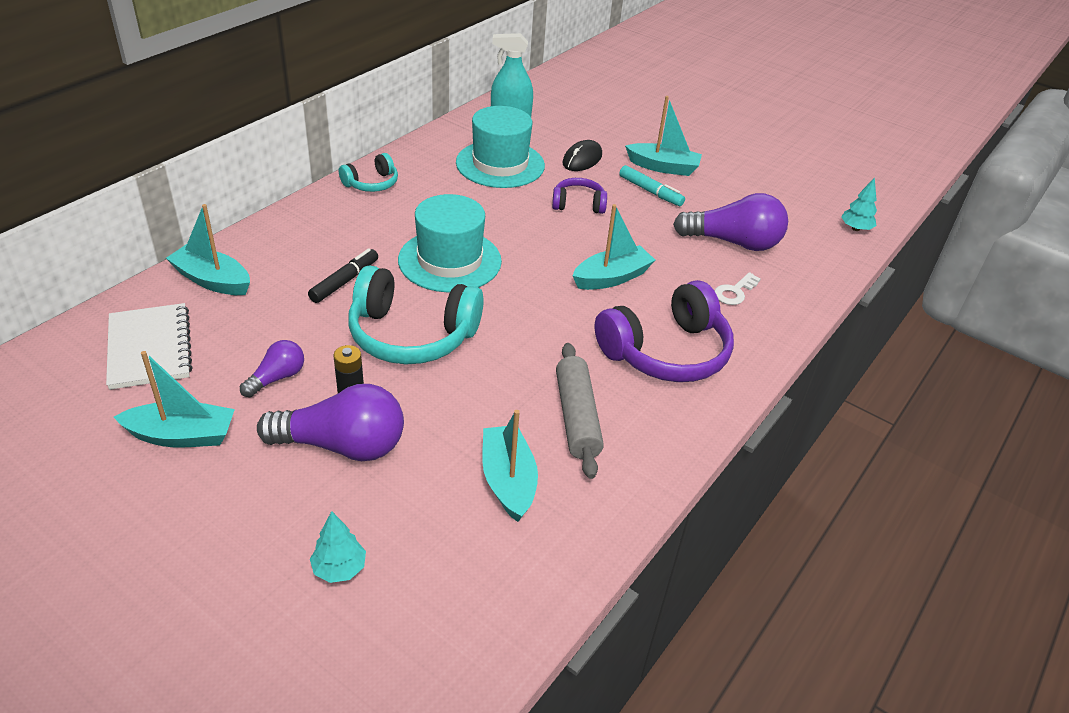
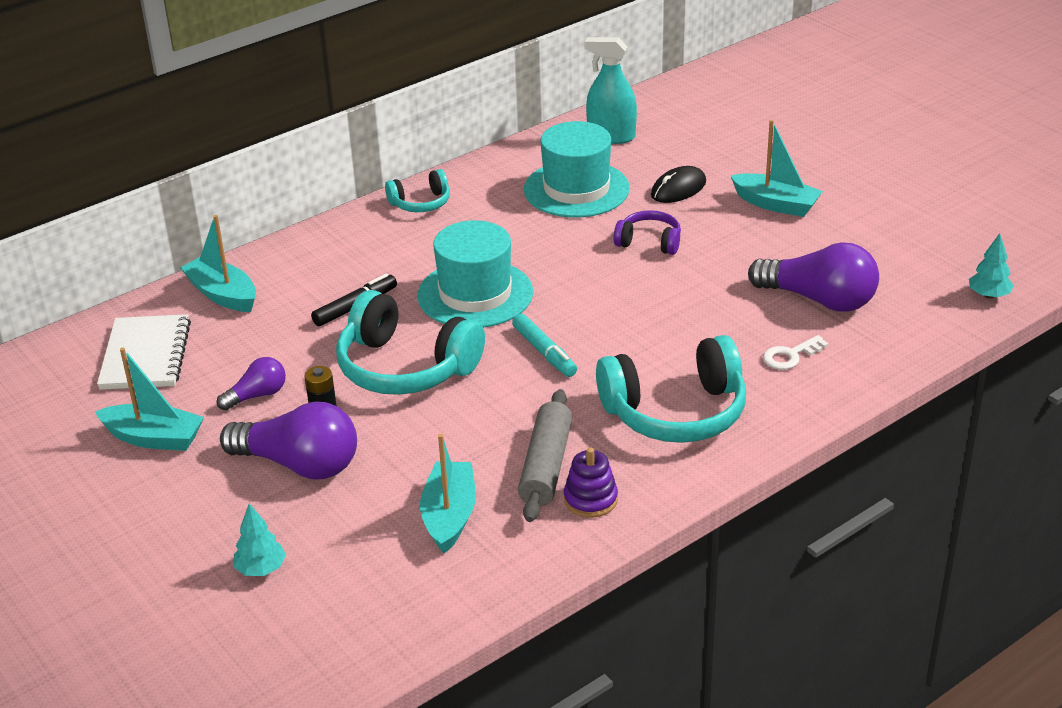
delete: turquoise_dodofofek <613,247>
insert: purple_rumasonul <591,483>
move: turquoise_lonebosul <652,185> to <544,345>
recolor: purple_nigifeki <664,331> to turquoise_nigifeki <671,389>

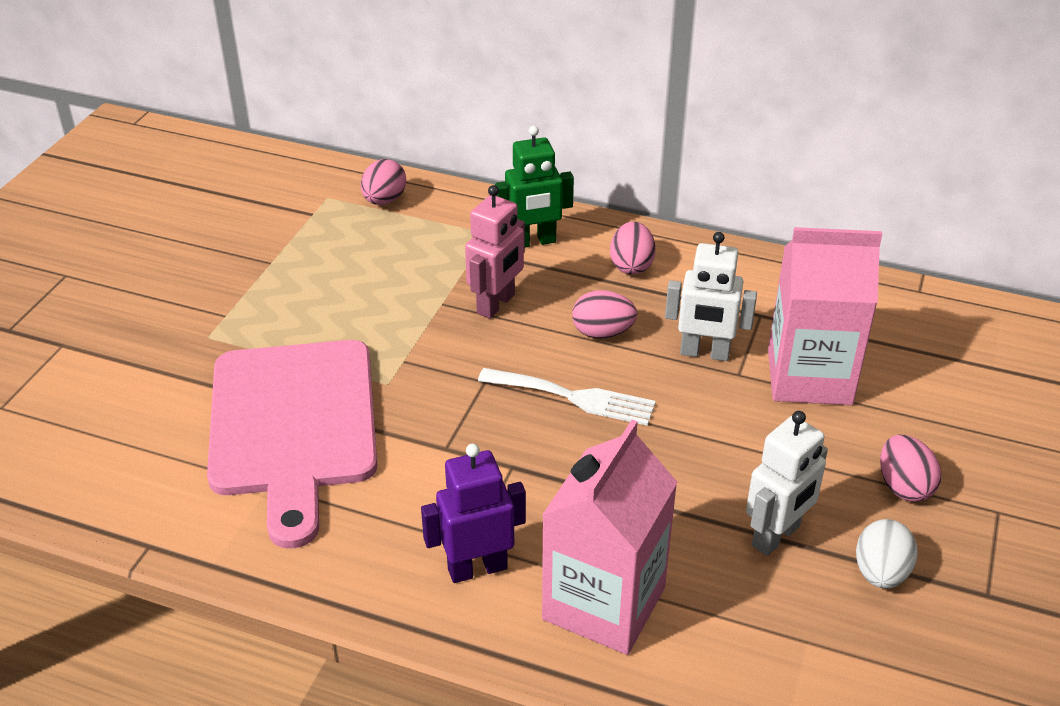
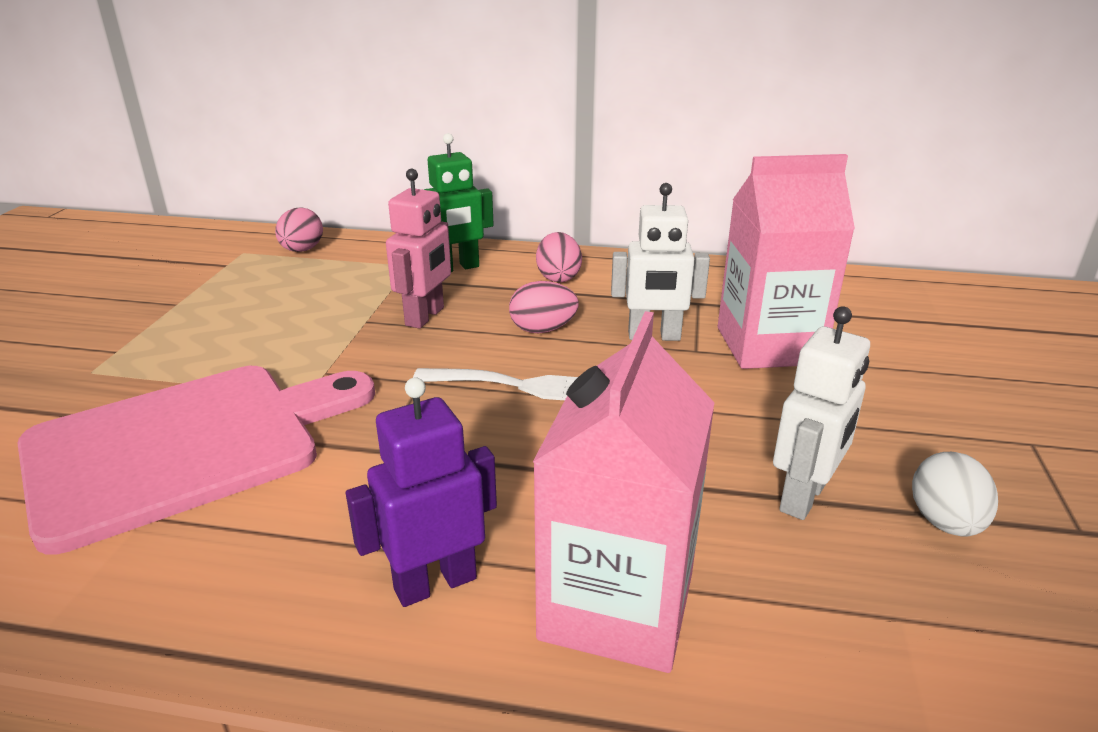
delete: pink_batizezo <910,468>
rotate: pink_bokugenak <292,444> = <196,460> 105 degrees counterclockwise

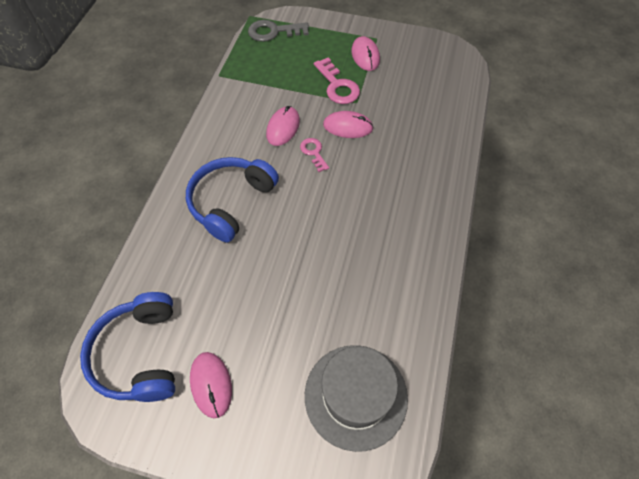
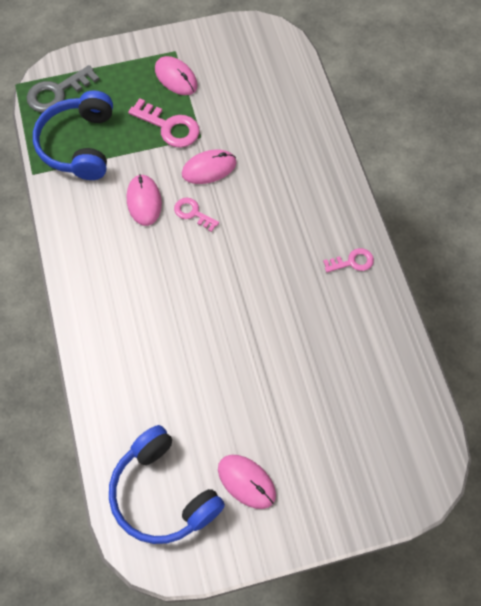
delete: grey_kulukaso <356,398>
insert: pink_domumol <348,260>
move: blue_nigifeki <232,200> to <73,135>

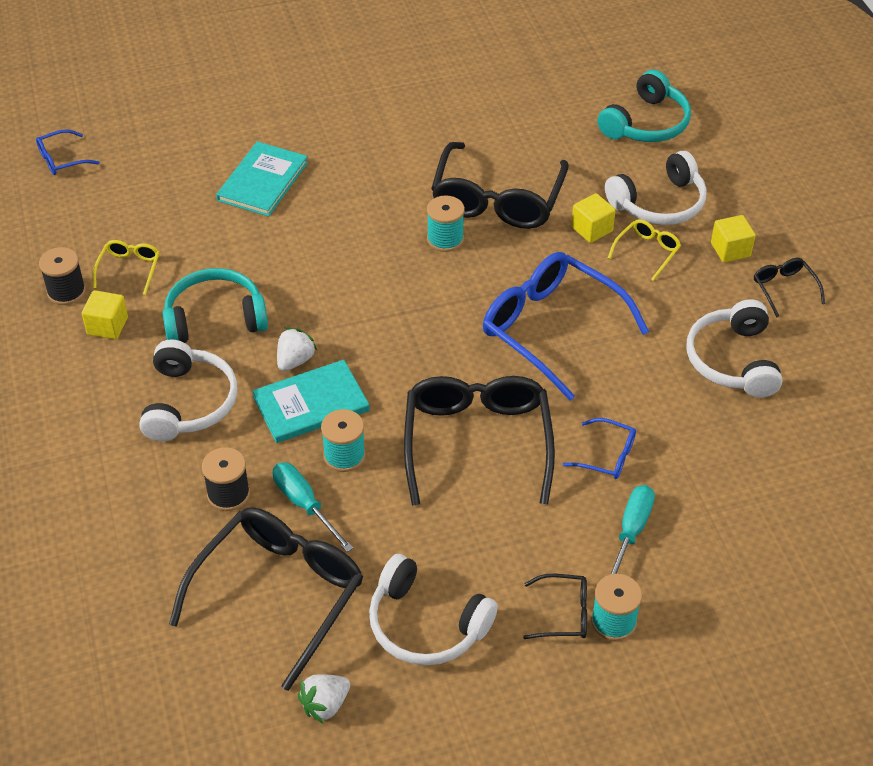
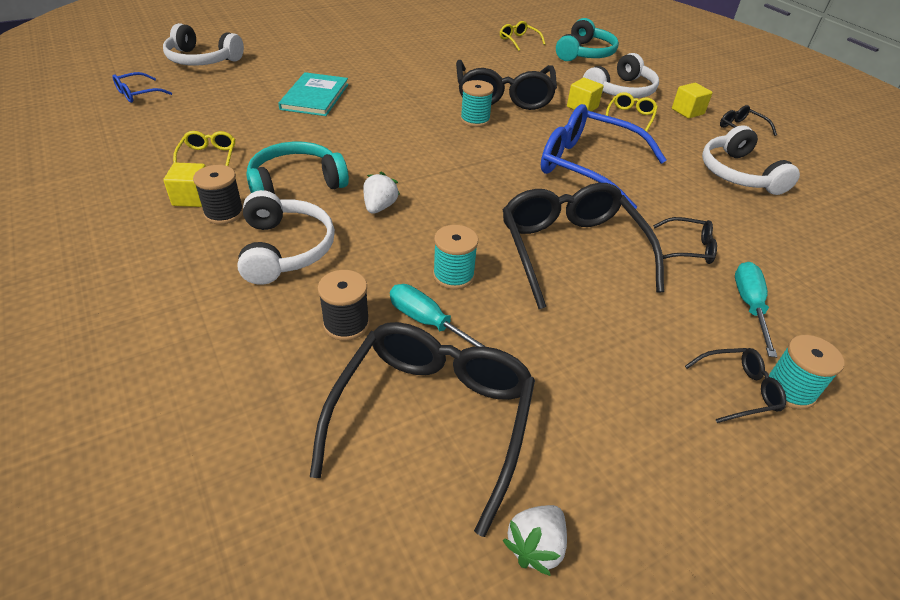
delete: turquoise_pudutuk <311,401>
insert: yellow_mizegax <522,36>
move: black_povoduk <62,276> to <218,194>; white_nigifeki <433,609> to <203,44>
recolor: blue_mizegax <599,448> to black_mizegax <685,240>

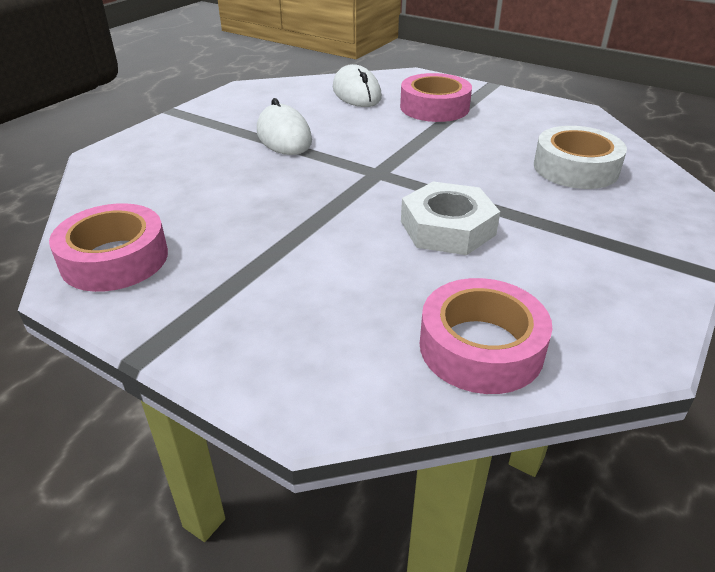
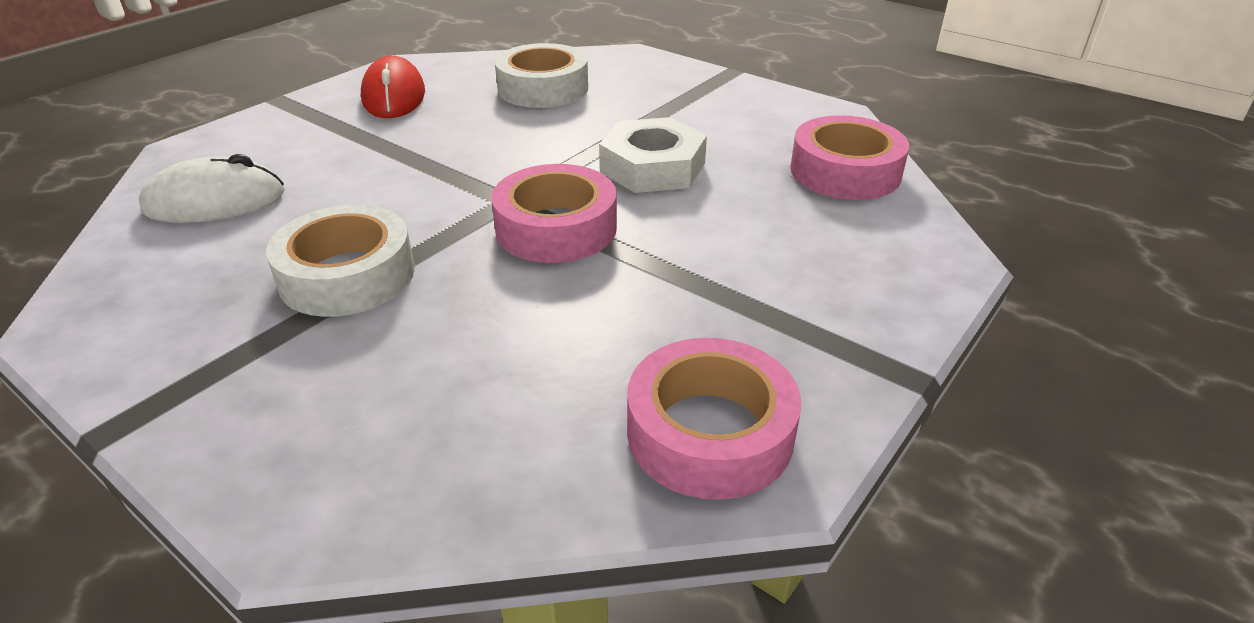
insert: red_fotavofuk <393,86>
move: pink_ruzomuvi <436,97> to <554,213>
replace: white_fotavofuk <284,126> to white_ruzomuvi <340,260>

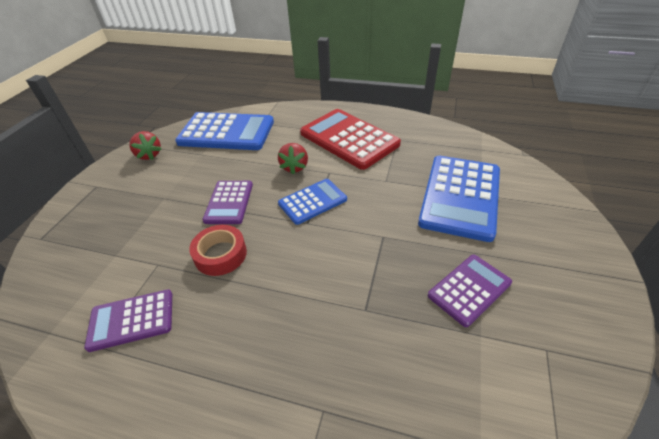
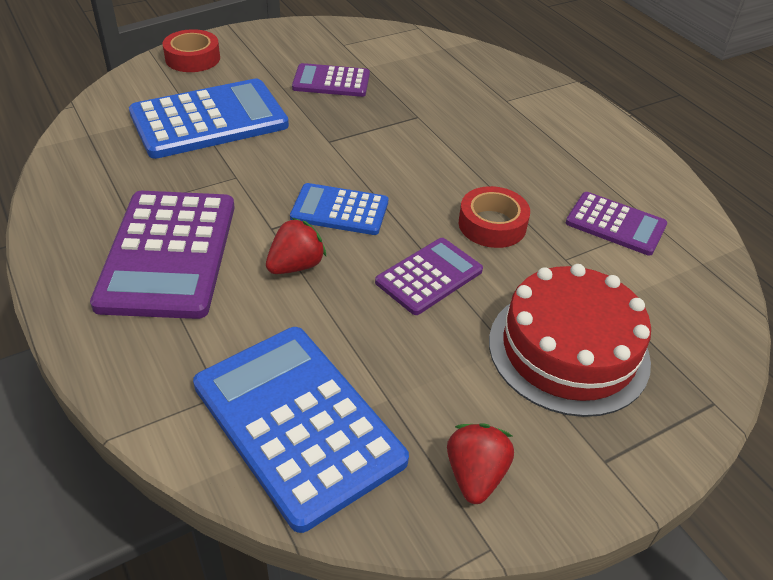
insert: red_ruzomuvi <191,50>; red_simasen <570,340>
recolor: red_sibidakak <350,139> to purple_sibidakak <162,255>

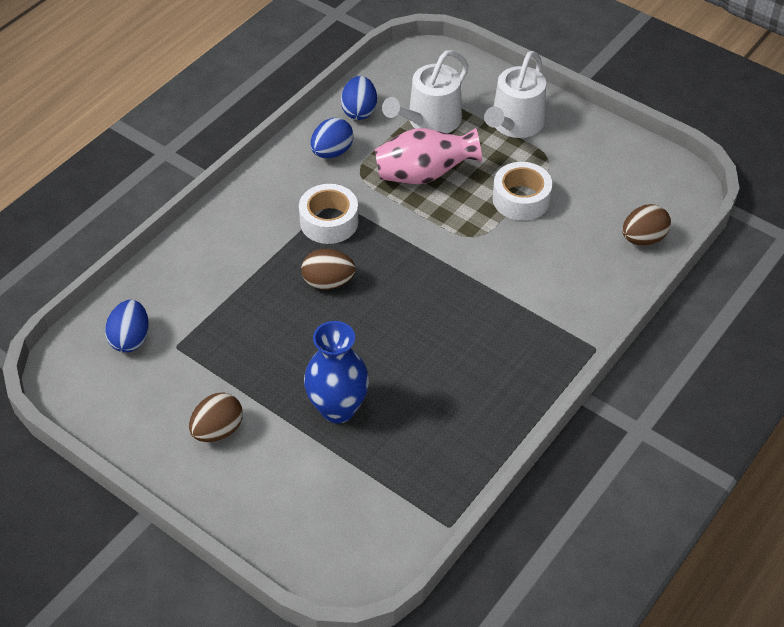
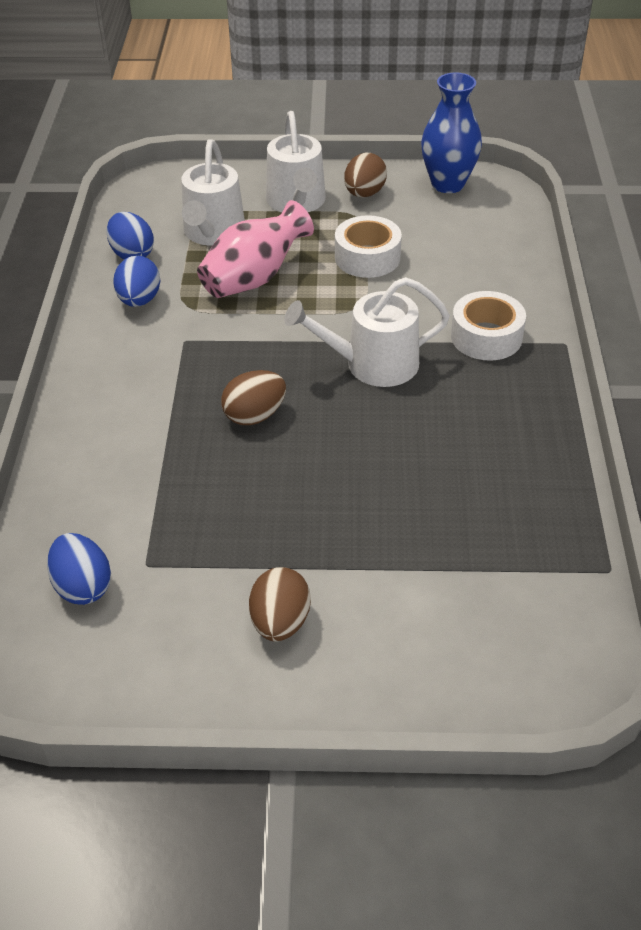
insert: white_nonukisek <367,332>
move: white_ruzomuvi <328,214> to <488,326>; brown_batizezo <646,224> to <365,175>; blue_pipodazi <336,372> to <451,133>

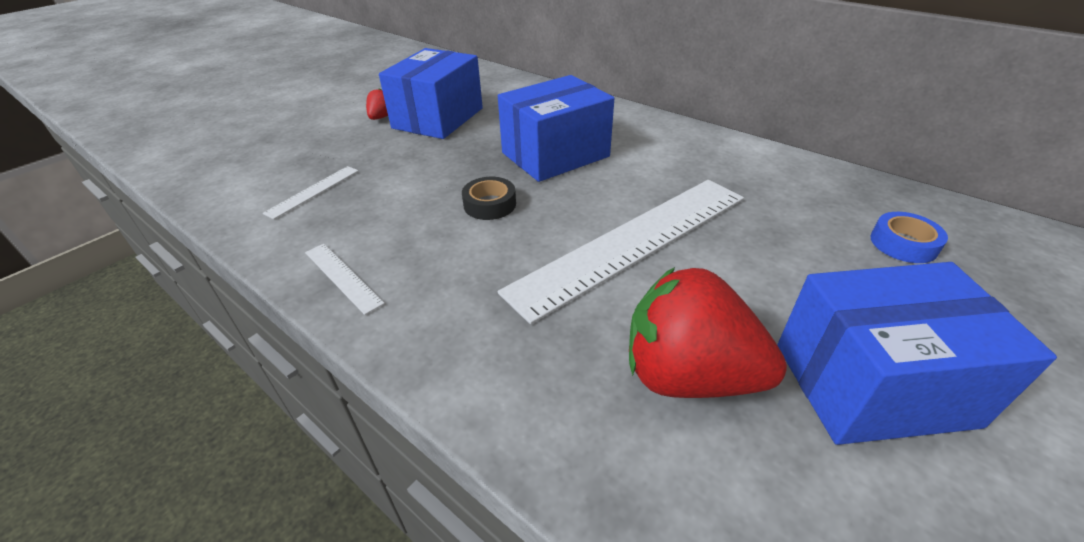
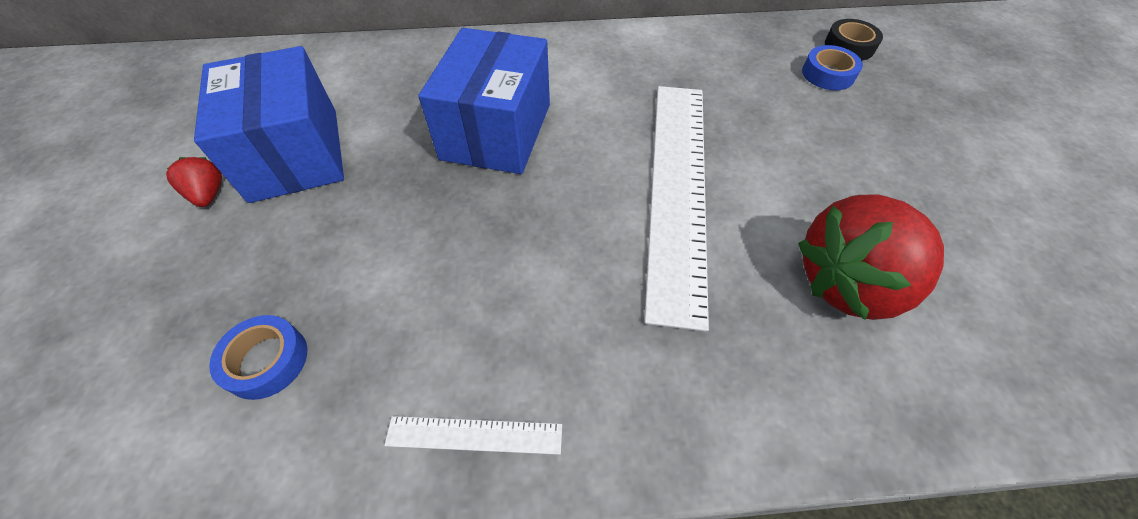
delete: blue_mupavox <917,353>
move: black_ruzomuvi <489,198> to <854,39>
replace: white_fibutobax <311,192> to blue_ruzomuvi <258,357>

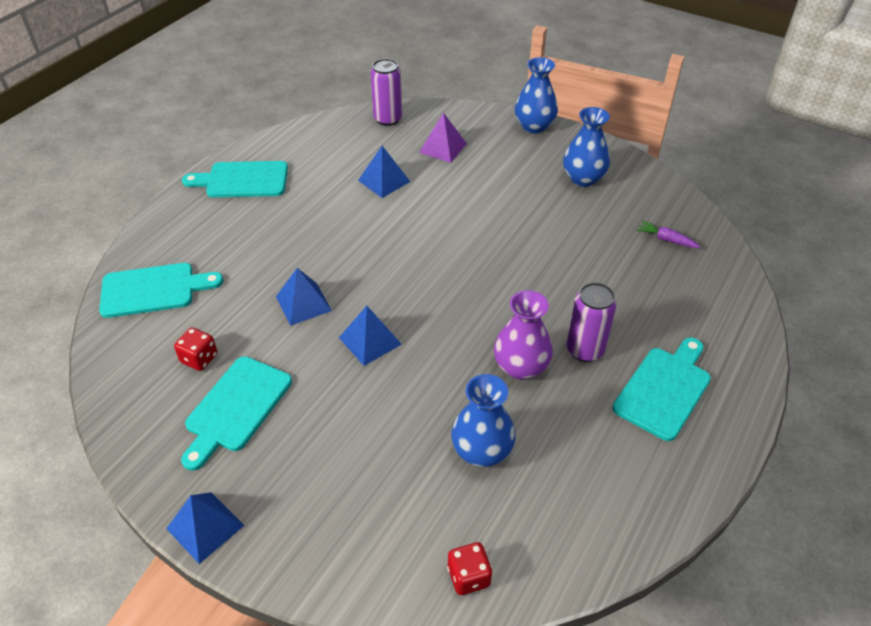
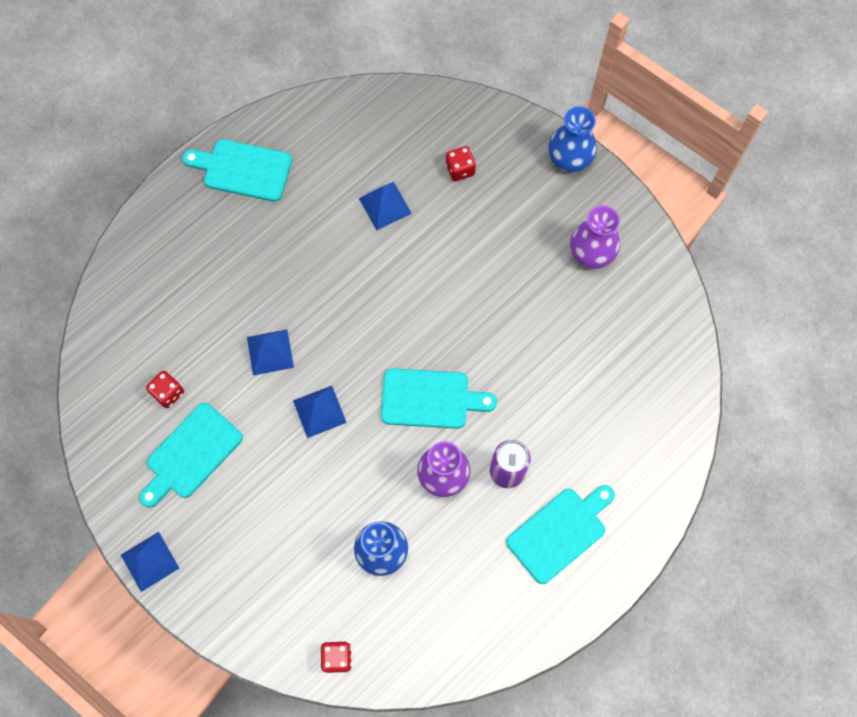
delete: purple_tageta <386,92>; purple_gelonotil <668,234>
move: turquoise_bokugenak <161,290> to <439,398>
replace: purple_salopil <443,138> to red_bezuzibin <461,163>
recolor: blue_pipodazi <586,147> to purple_pipodazi <595,237>

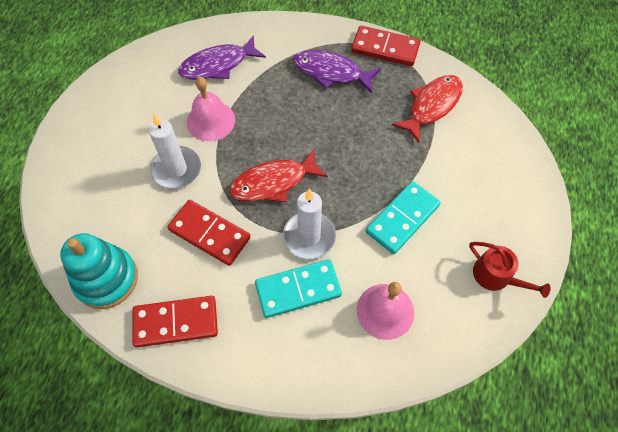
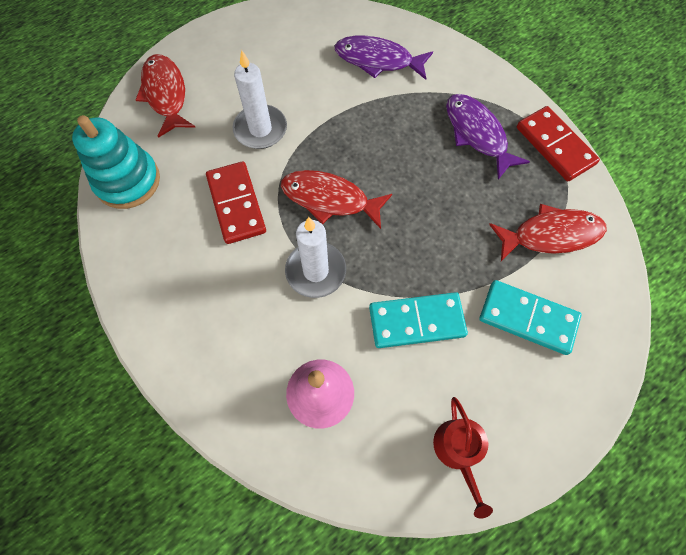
delete: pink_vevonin <211,109>; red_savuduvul <175,322>
insert: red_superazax <165,96>
move: turquoise_savuduvul <298,288> to <530,317>

